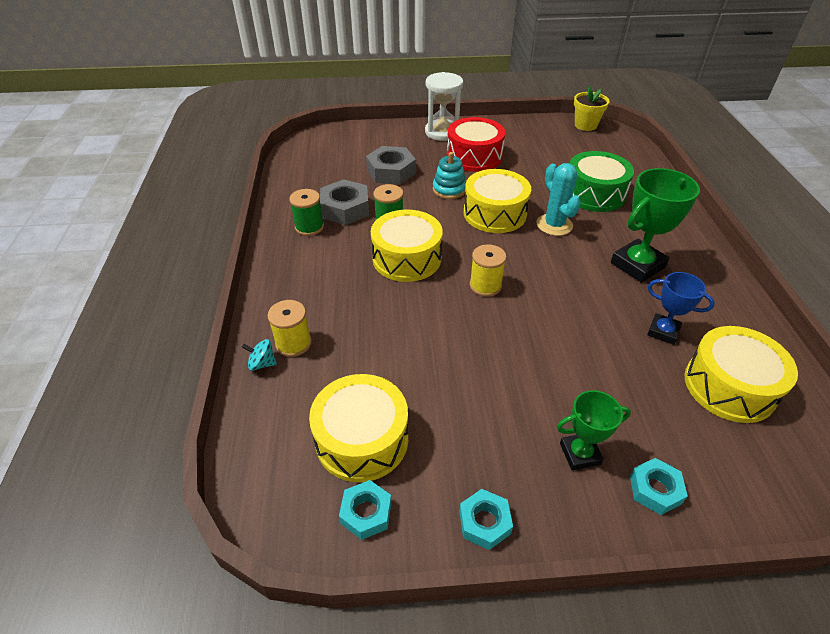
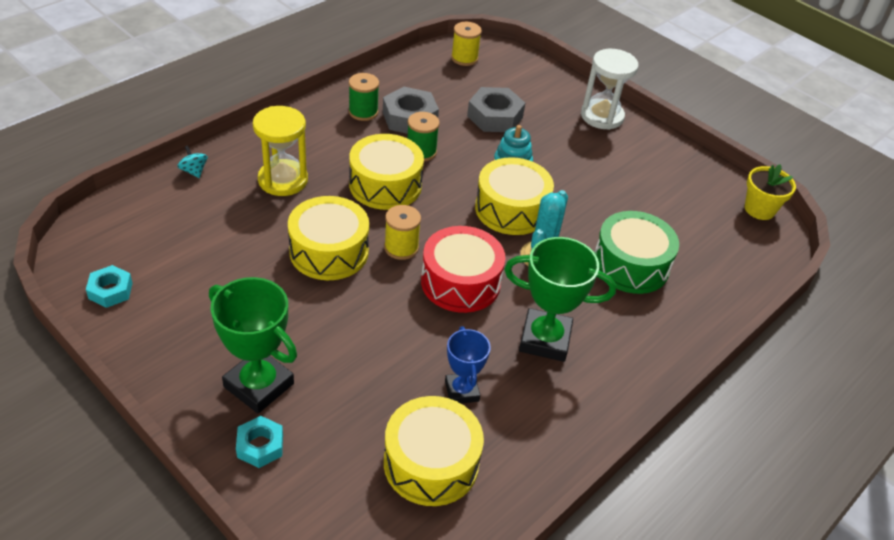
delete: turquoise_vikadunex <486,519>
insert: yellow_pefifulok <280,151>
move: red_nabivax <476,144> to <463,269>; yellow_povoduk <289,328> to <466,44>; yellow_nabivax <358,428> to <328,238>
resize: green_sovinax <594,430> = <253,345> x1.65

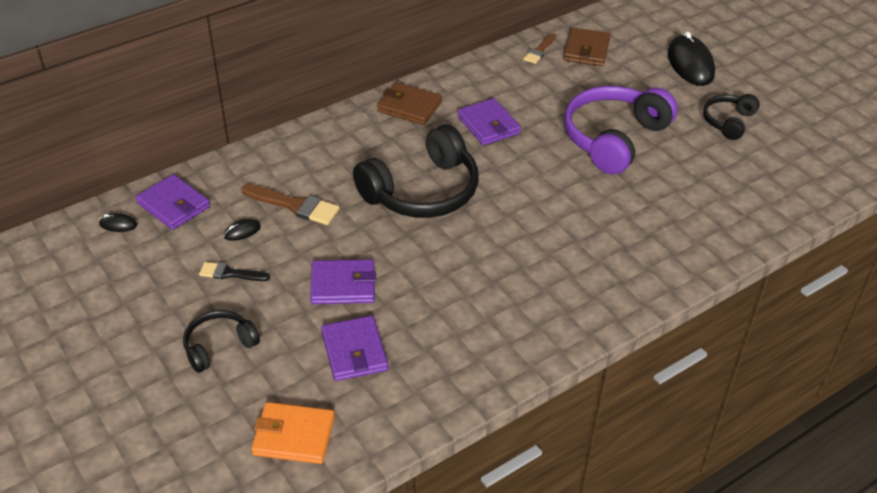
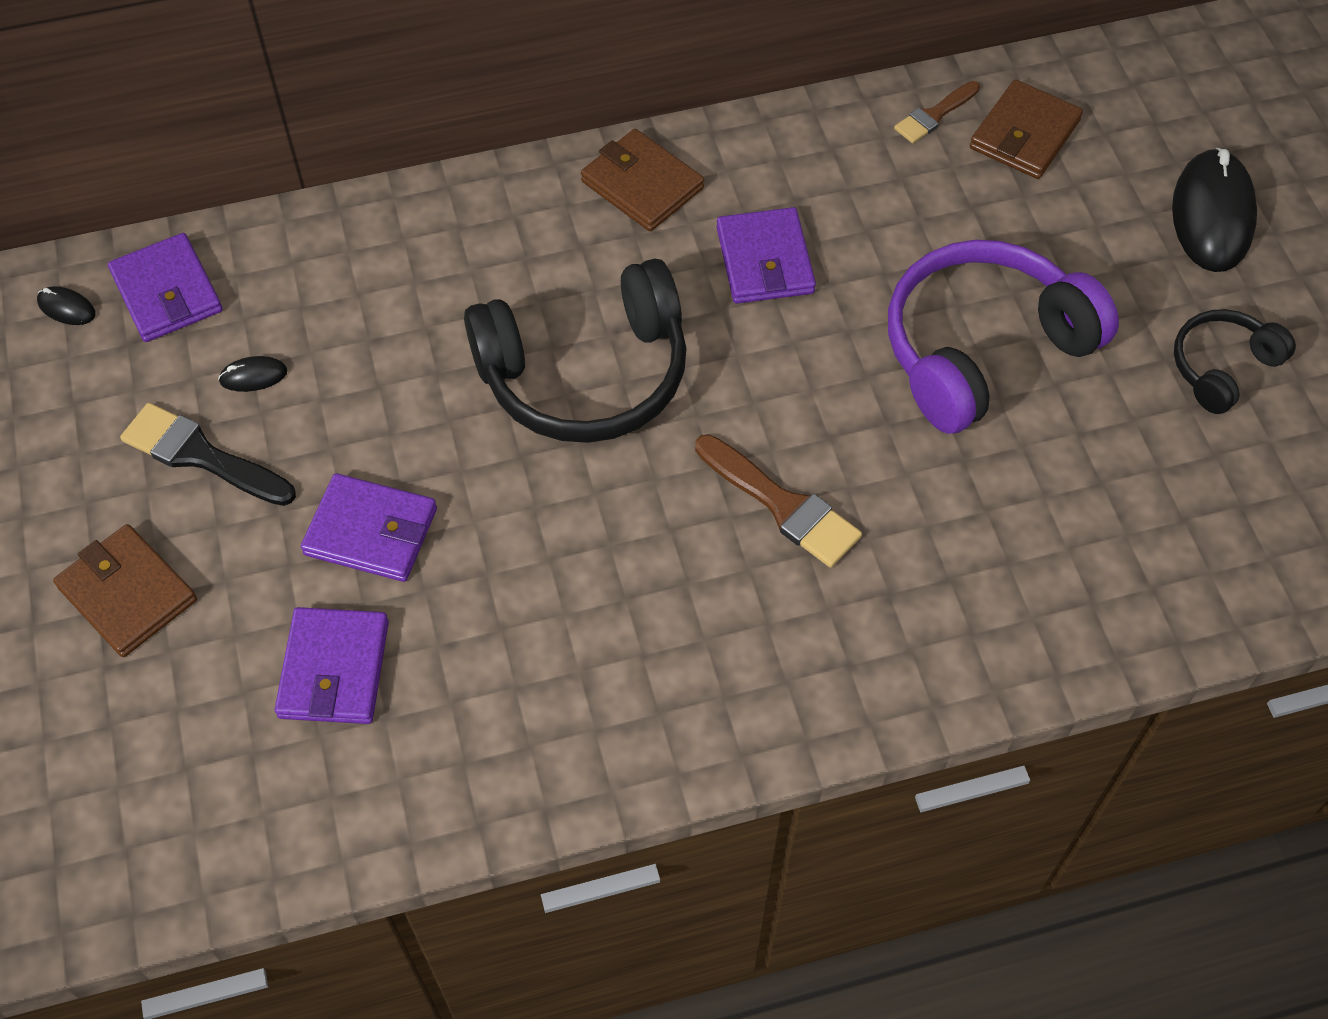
delete: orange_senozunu <293,433>
move: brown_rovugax <290,204> to <778,501>
replace: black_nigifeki <221,341> to brown_senozunu <125,590>
resize: black_rovugax <234,271> = <208,454> x1.59

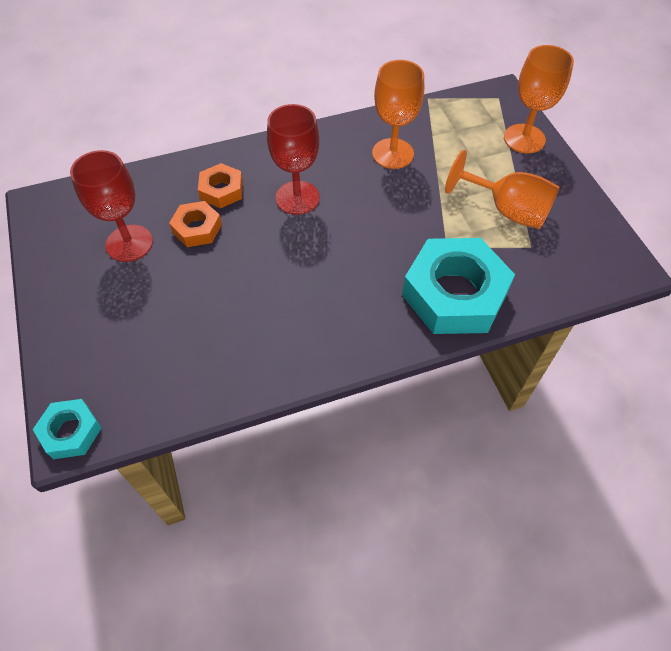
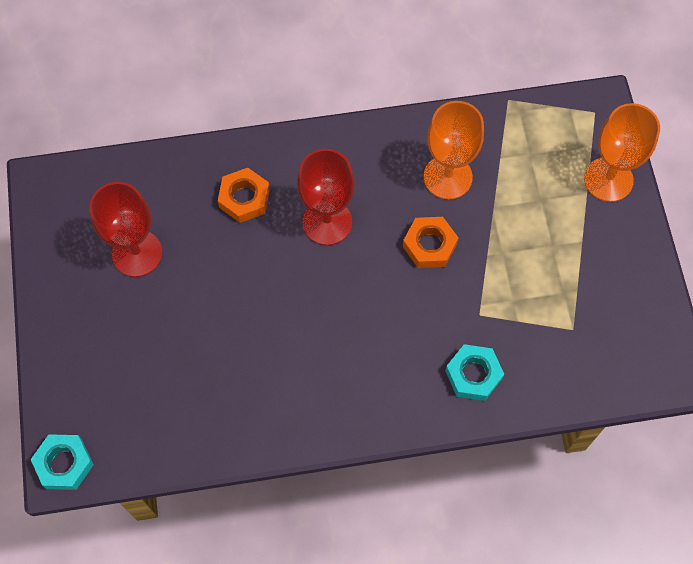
delete: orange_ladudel <502,189>
move: orange_vikadunex <195,224> to <430,242>
resize: turquoise_vikadunex <458,286> = <474,372> x0.50

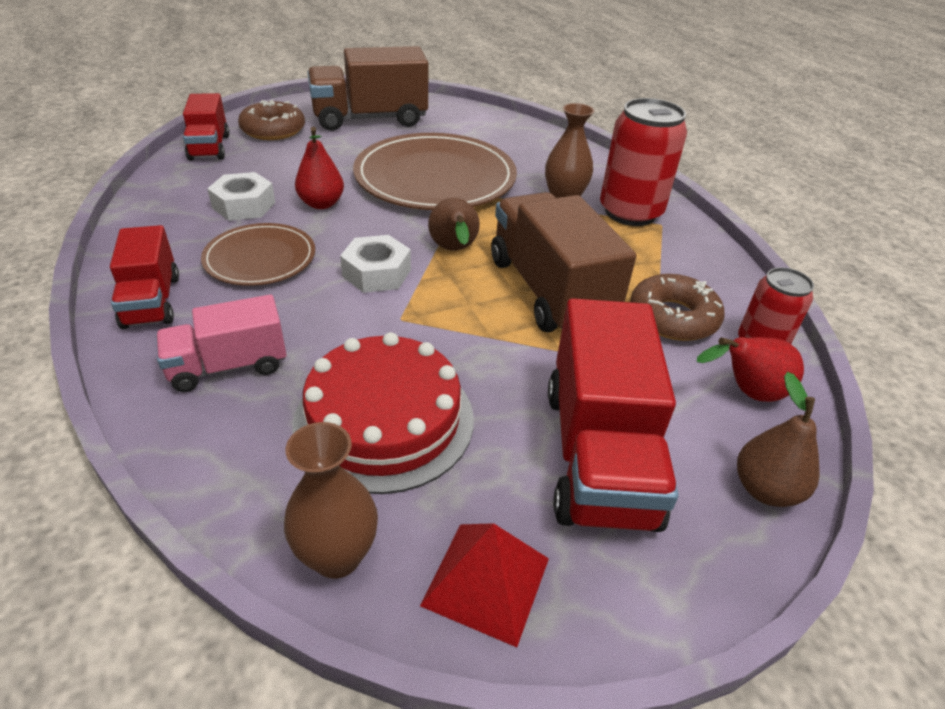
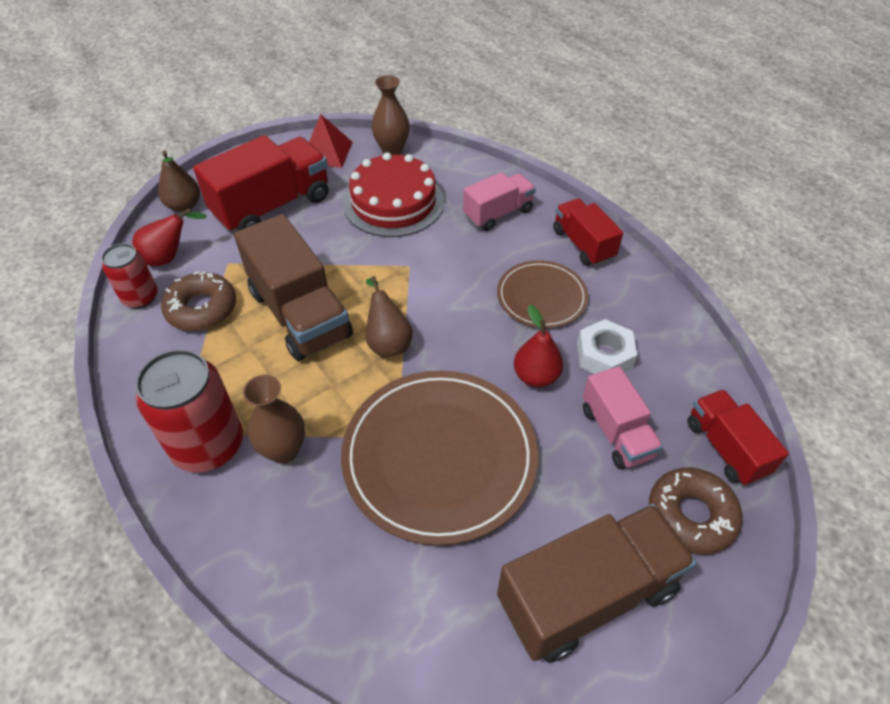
delete: white_vikadunex <375,264>
insert: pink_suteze <623,417>
rotate: red_suteze <613,415> = <261,184> 60 degrees clockwise

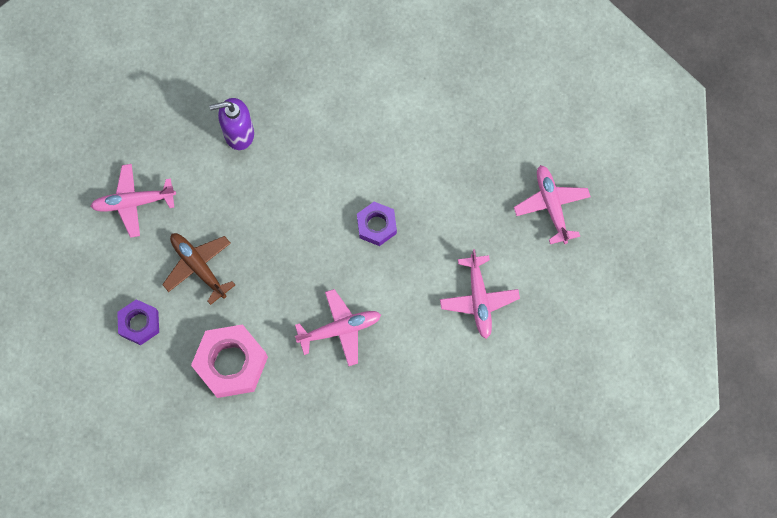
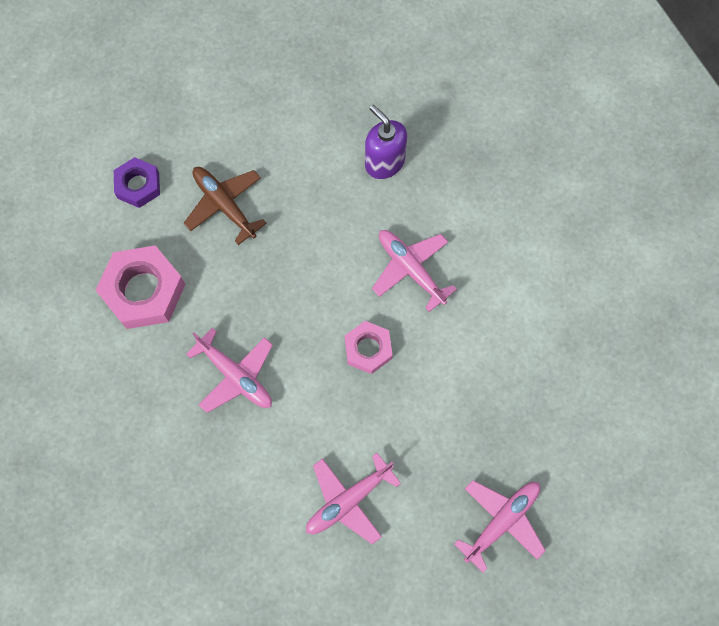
move: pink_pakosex <133,201> to <414,271>
recolor: purple_vikadunex <377,224> to pink_vikadunex <369,347>
rotate: brown_pakosex <198,269> = <225,206> 60 degrees counterclockwise

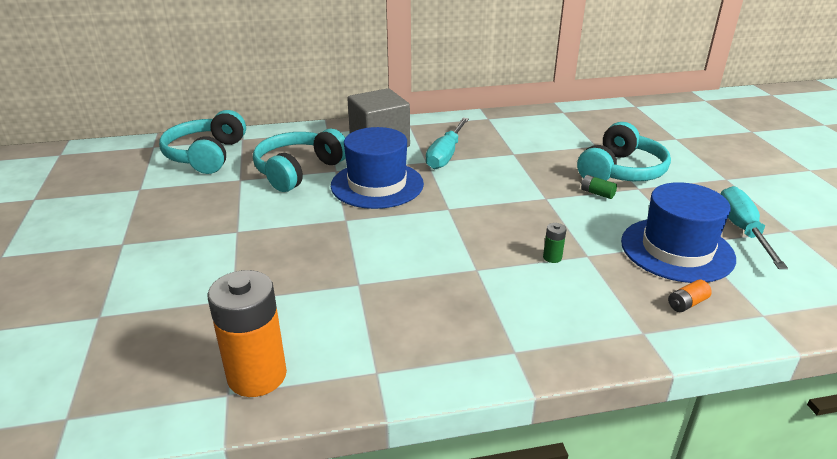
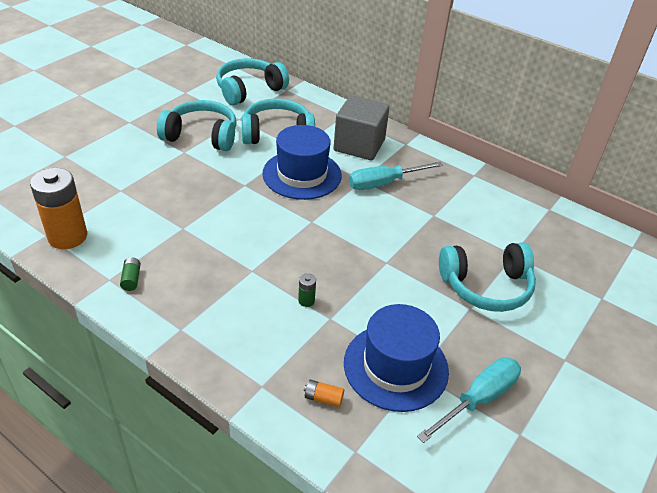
insert: turquoise_nigifeki <196,125>
move: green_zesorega <599,187> to <130,274>

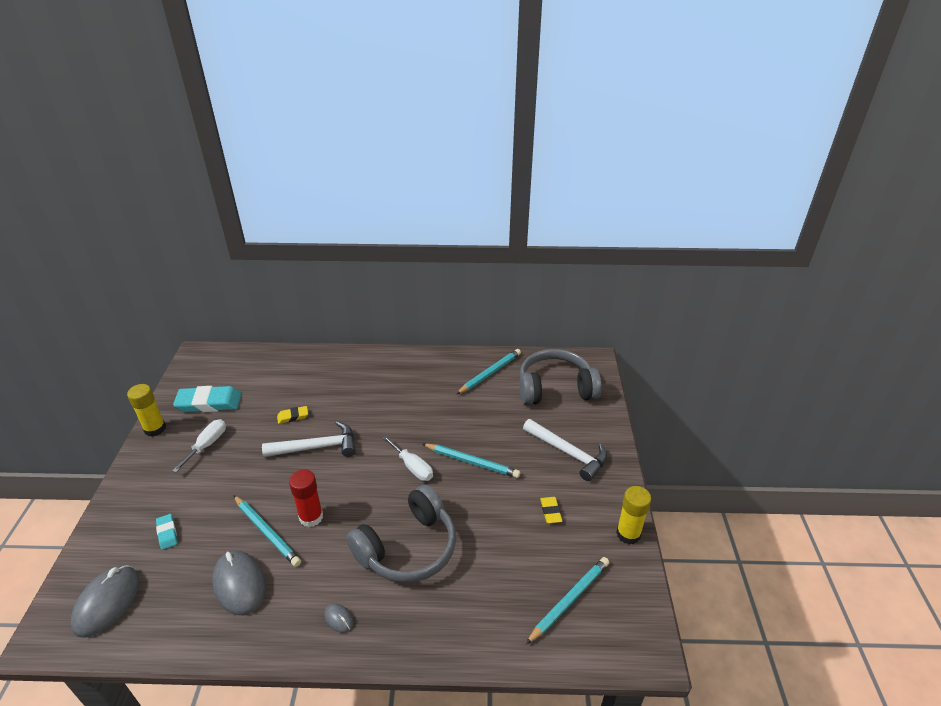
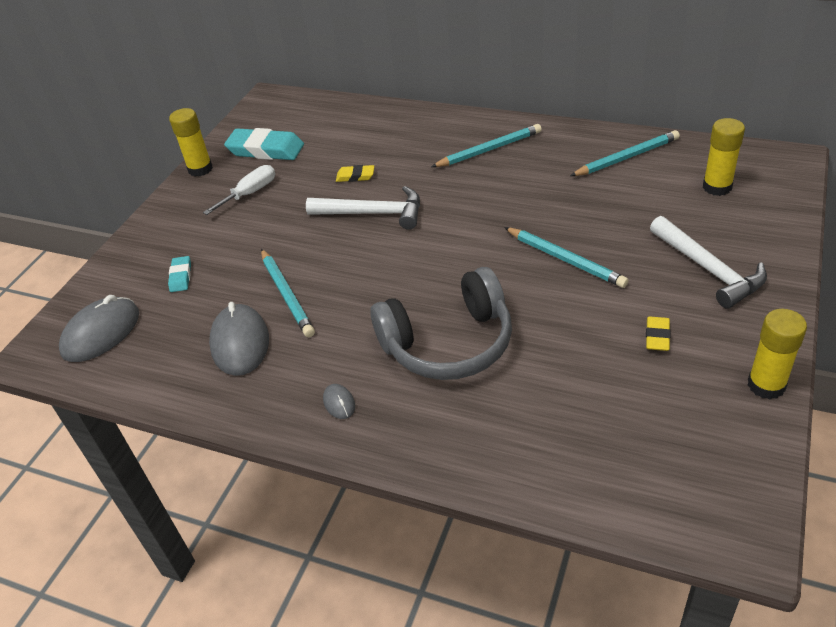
delete: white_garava <408,458>; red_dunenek <306,498>
move: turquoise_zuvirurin <567,600> to <486,145>
replace: grey_nigifeki <560,377> to yellow_dunenek <724,157>

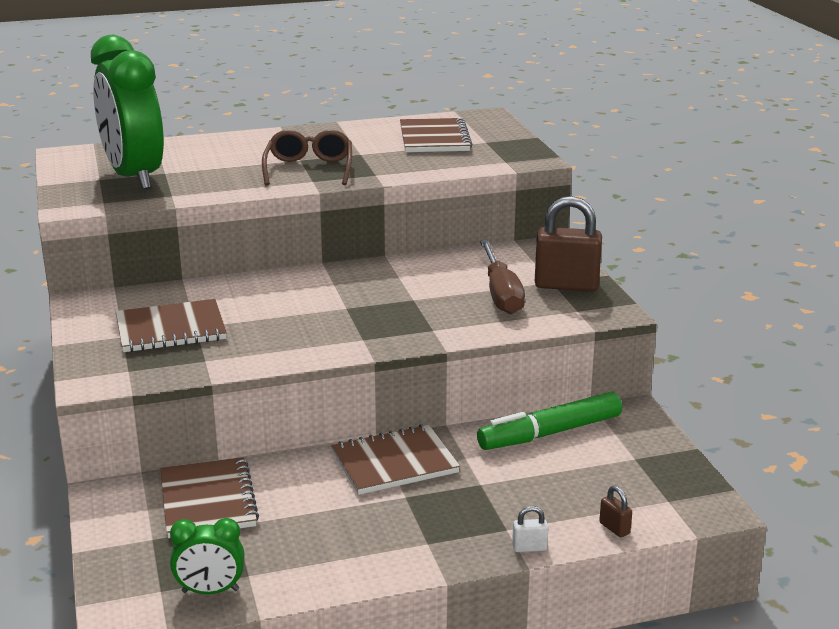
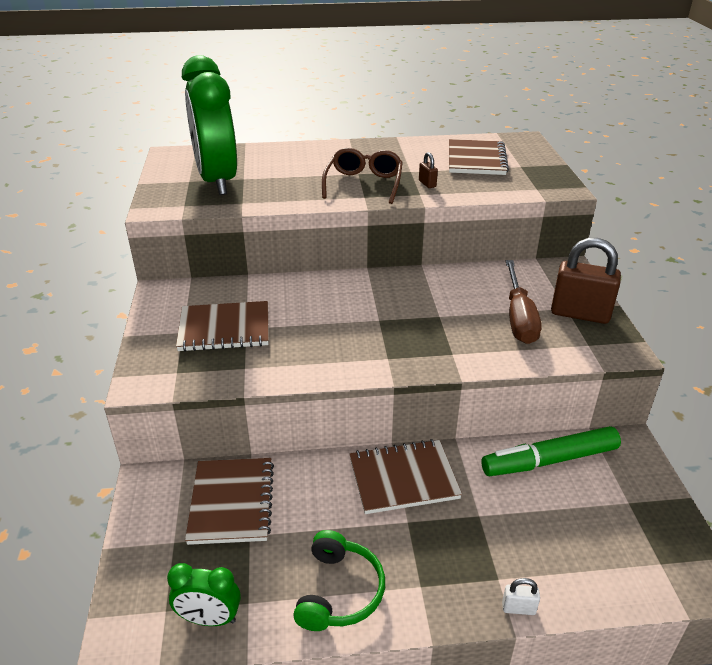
insert: green_nigifeki <339,580>
move: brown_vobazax <615,511> to <428,170>

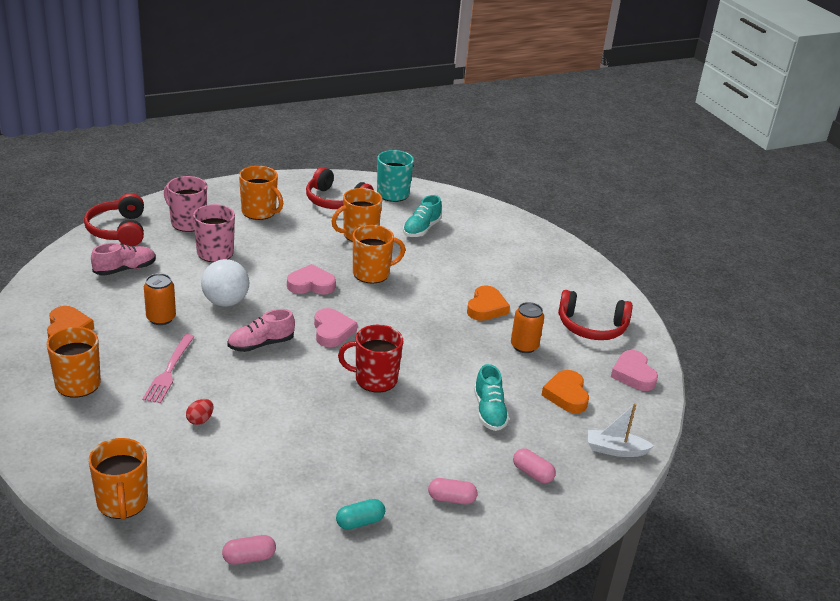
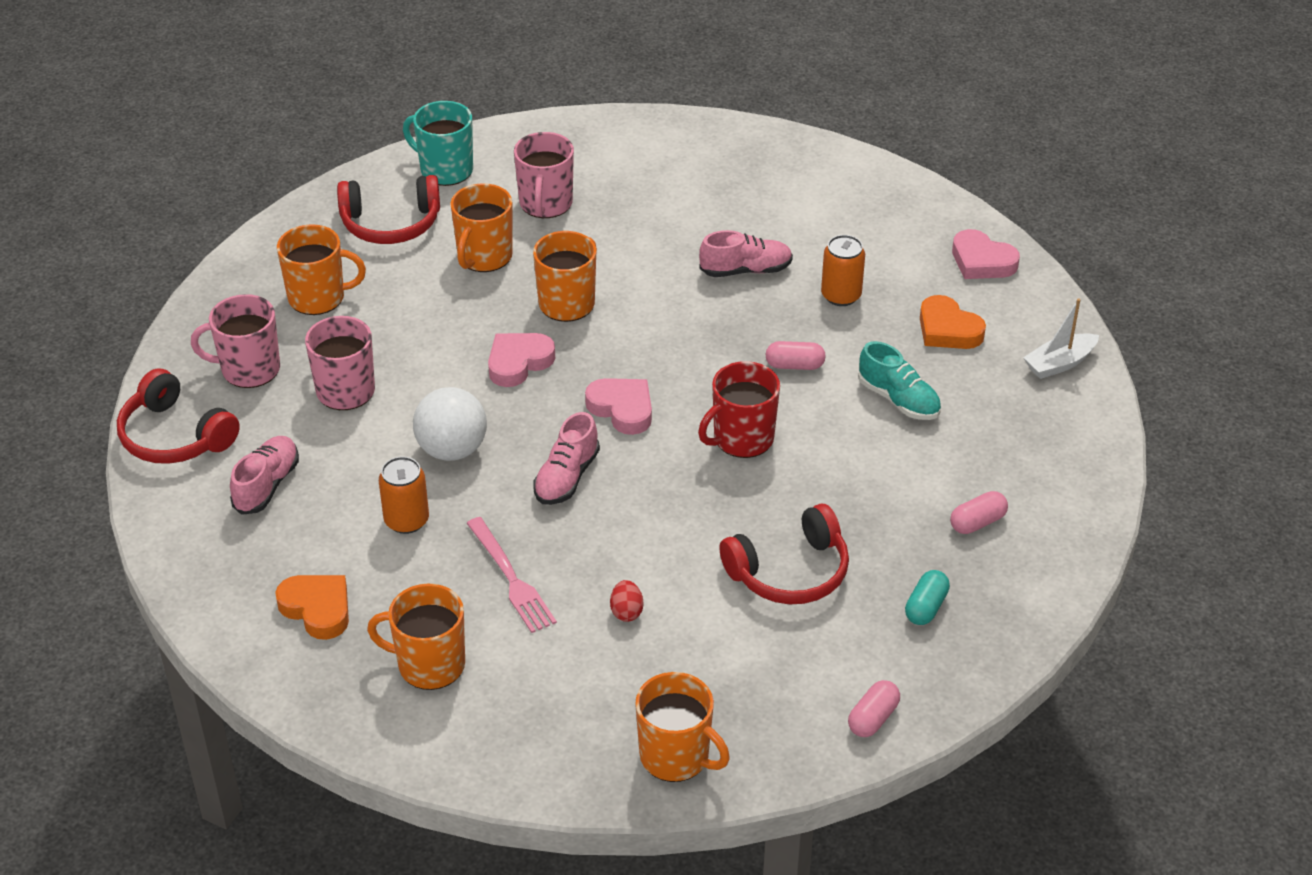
move: red_nigifeki <595,315> to <784,553>; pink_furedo <534,466> to <796,355>
replace: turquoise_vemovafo <422,216> to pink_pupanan <544,175>; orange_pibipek <488,303> to pink_vemovafo <746,253>

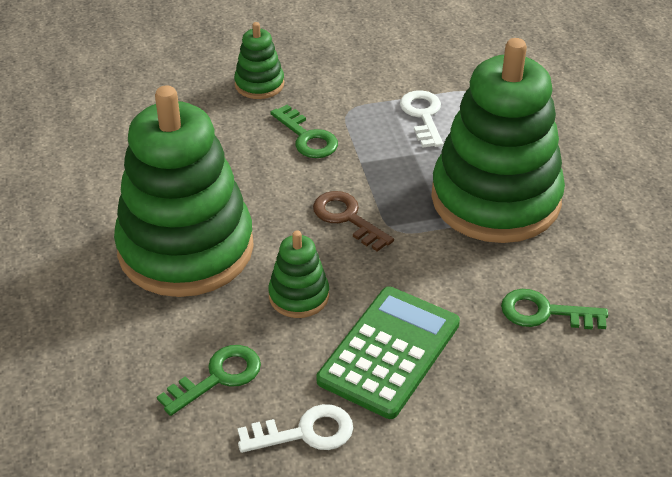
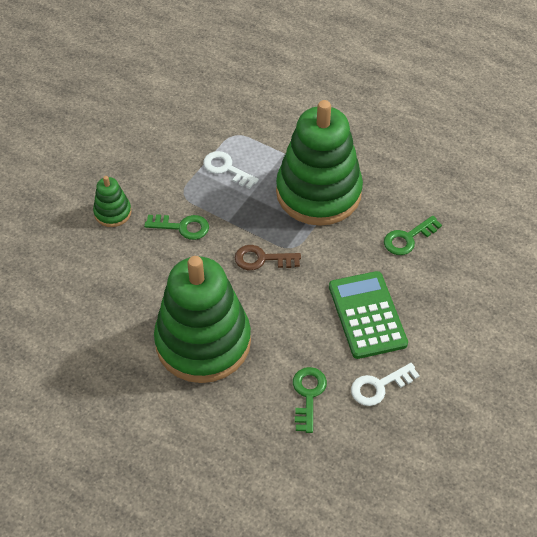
delete: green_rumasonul <298,274>
rotate: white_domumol <295,428> = <385,384> 150 degrees counterclockwise

